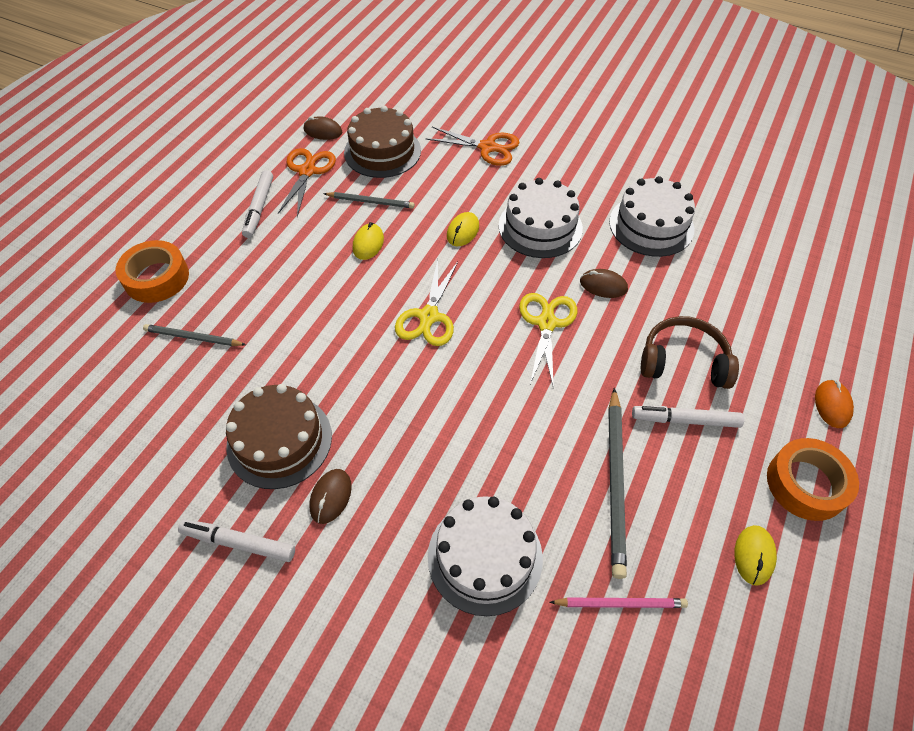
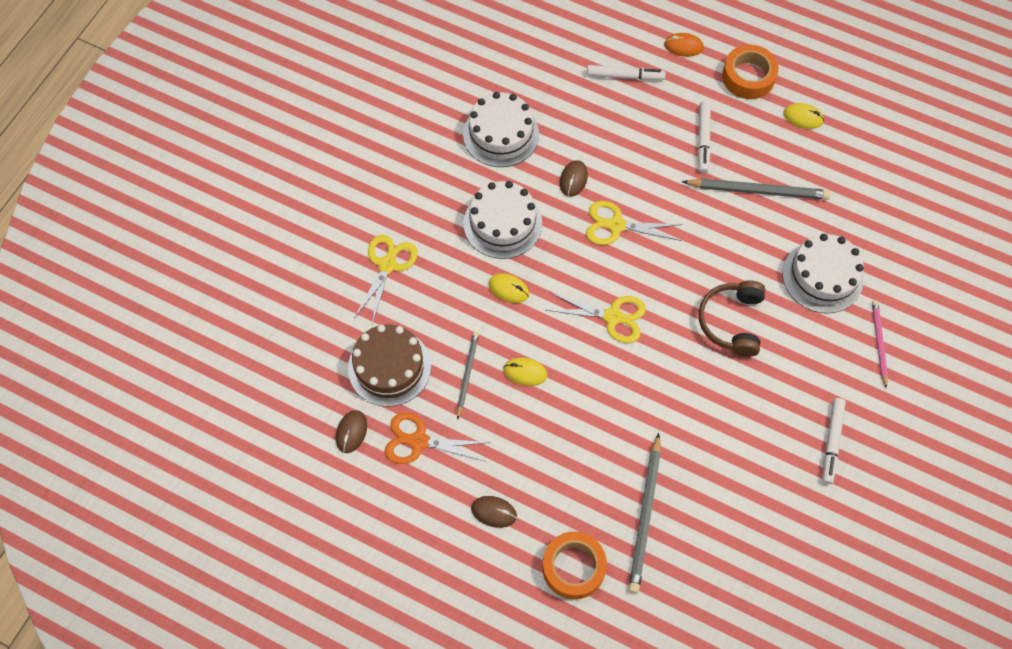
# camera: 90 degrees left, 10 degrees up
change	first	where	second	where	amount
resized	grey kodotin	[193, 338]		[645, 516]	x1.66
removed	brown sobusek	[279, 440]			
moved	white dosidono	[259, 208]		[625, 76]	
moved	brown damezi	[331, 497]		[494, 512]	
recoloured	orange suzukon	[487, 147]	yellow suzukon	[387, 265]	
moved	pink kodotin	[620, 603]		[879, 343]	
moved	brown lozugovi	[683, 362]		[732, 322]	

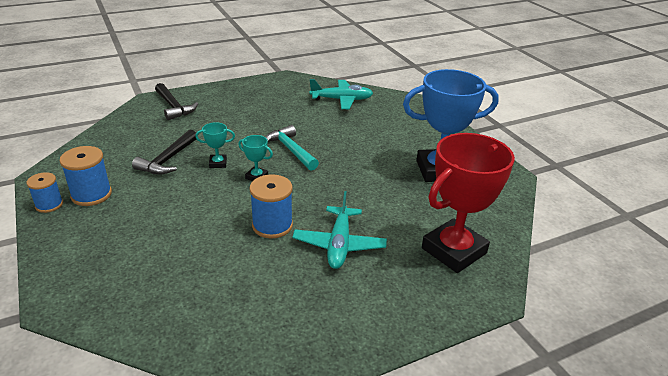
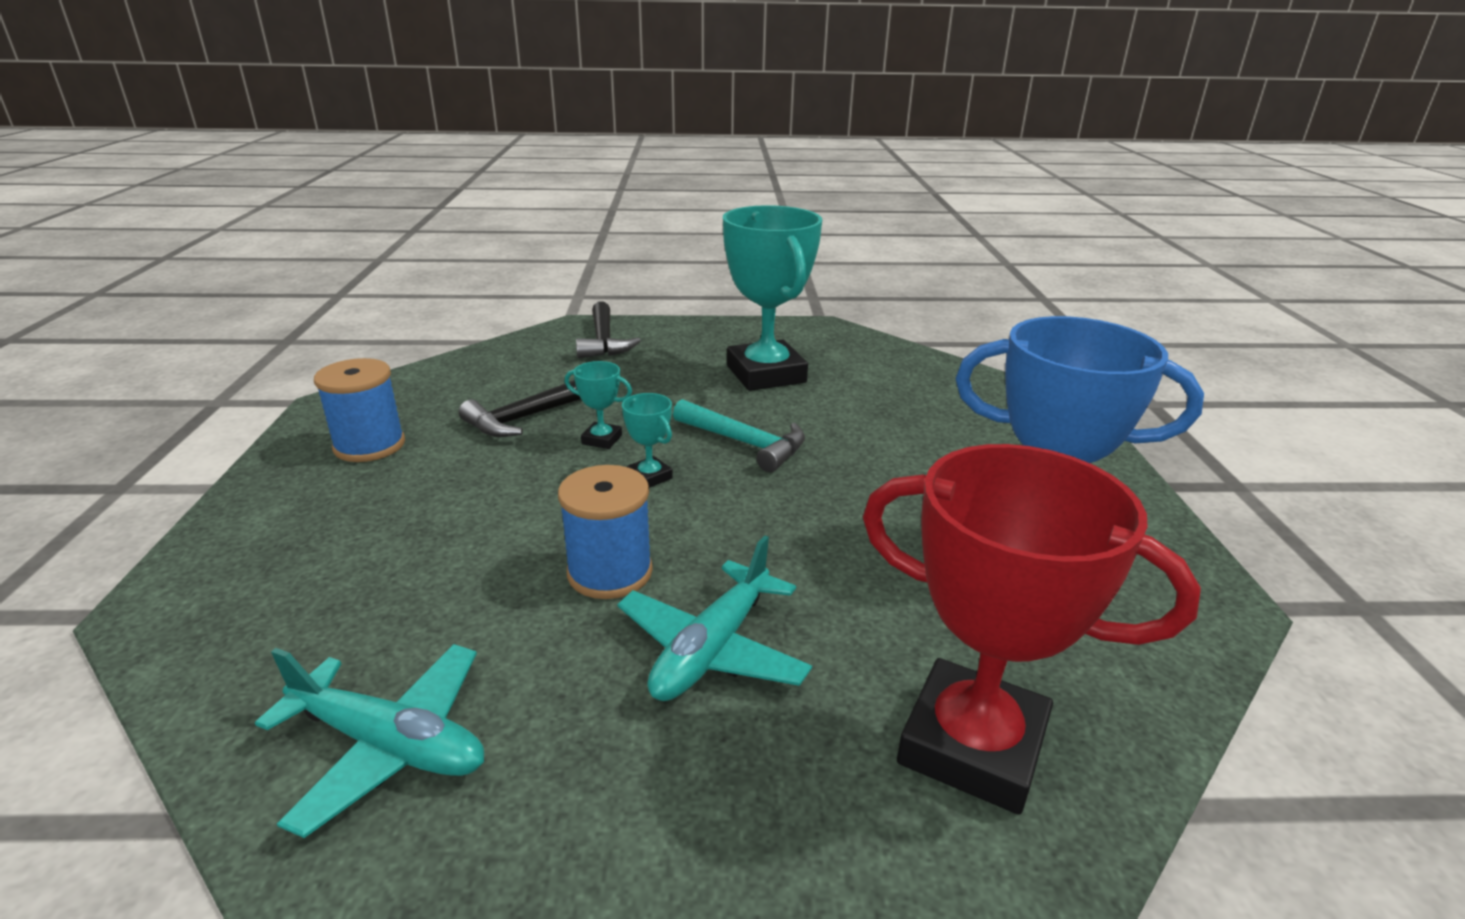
# camera: 25 degrees right, 5 degrees down
change	first	where	second	where	amount
removed	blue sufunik	[49, 205]			
turned	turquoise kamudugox	[290, 150]		[745, 443]	135 degrees clockwise
moved	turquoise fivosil	[341, 100]		[389, 745]	
turned	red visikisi	[454, 251]		[972, 745]	45 degrees clockwise
added			turquoise visikisi	[766, 374]	

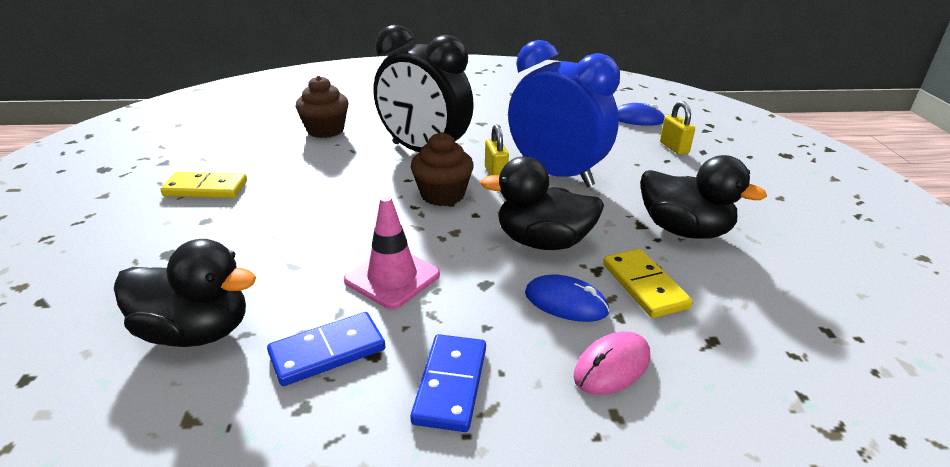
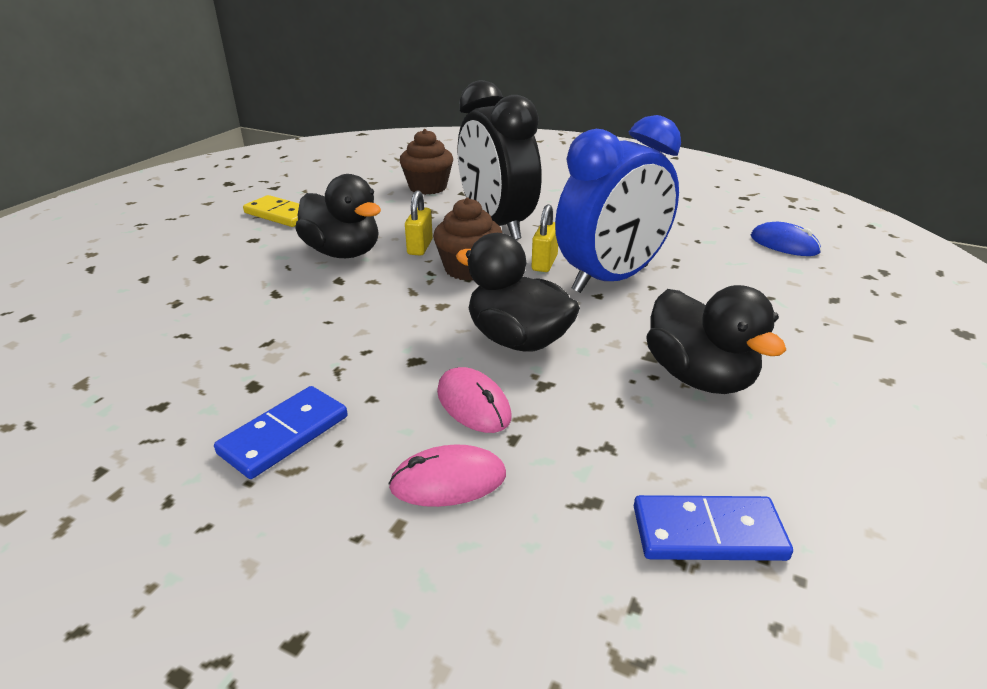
# camera: 30 degrees right, 0 degrees up
change	first	where	second	where	amount
moved	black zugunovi	[196, 332]		[343, 253]	
moved	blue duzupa	[327, 352]		[708, 533]	
removed	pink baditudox	[392, 277]			
turned	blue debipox	[556, 174]		[611, 279]	75 degrees clockwise
recoloured	blue damezi	[566, 302]	pink damezi	[473, 404]	
removed	yellow duzupa	[644, 286]			
moved	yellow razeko	[674, 148]		[420, 247]	

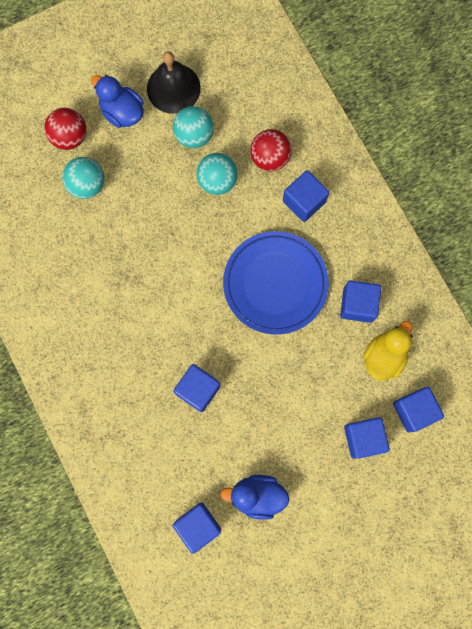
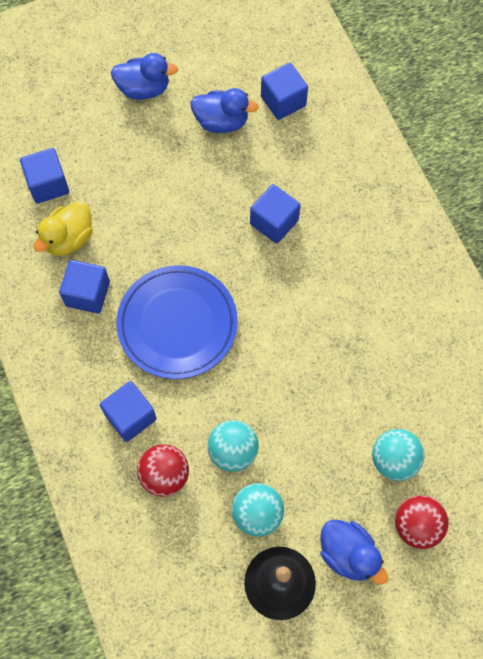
# camera: 175 degrees left, 10 degrees down
change	first	where	second	where	amount
removed	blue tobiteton	[363, 438]			
added			blue zugunovi	[144, 89]	

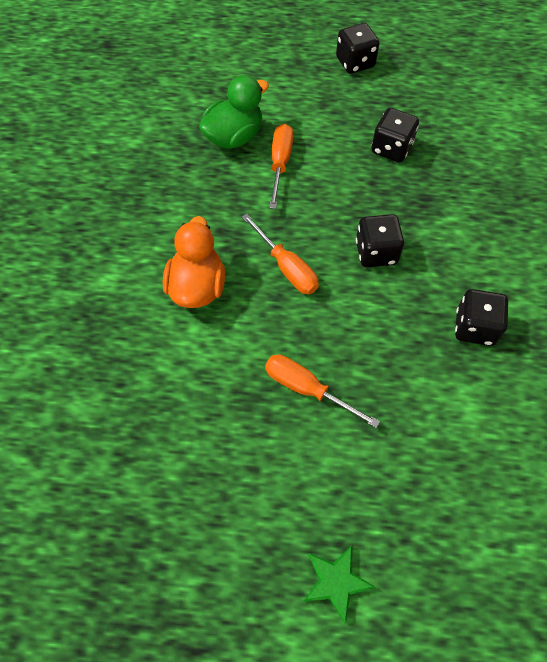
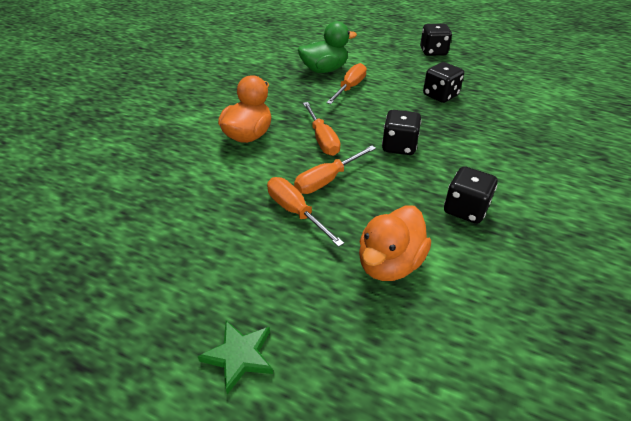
# camera: 20 degrees right, 20 degrees down
change	first	where	second	where	amount
added			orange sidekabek	[327, 180]	
added			orange zugunovi	[389, 263]	

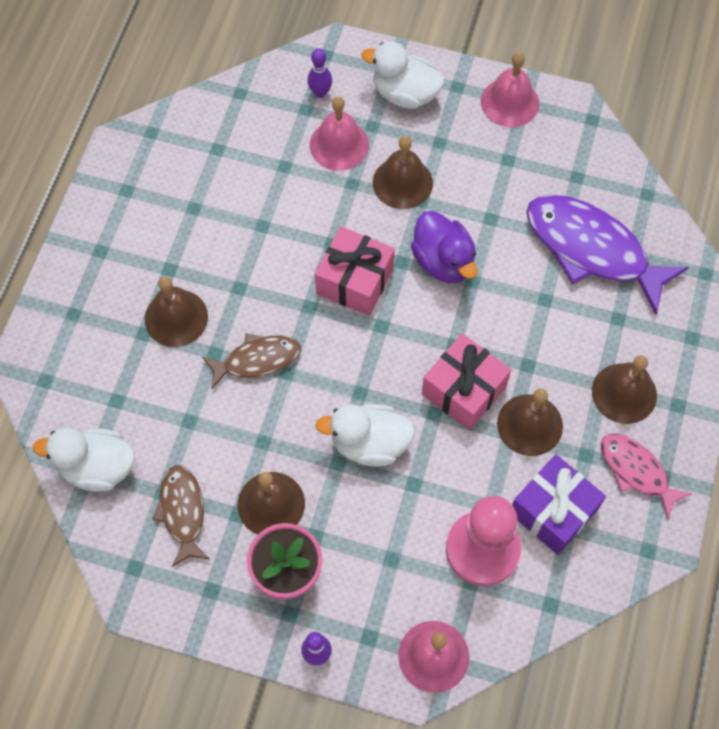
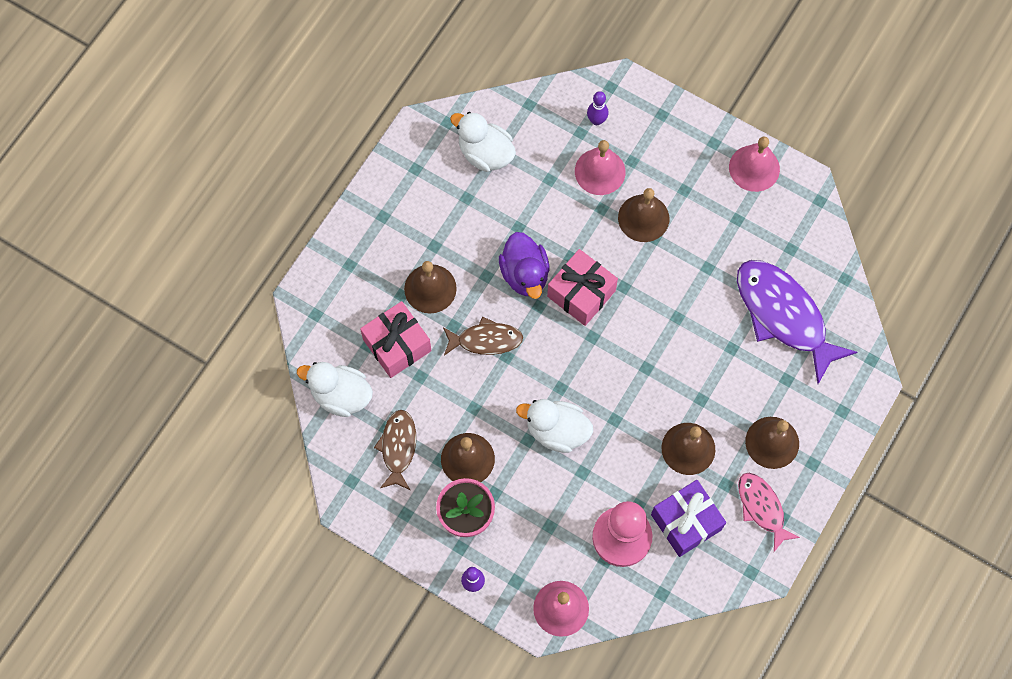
# camera: 15 degrees right, 5 degrees up
change	first	where	second	where	amount
moved	white zugunovi	[405, 94]		[485, 153]	
moved	purple zugunovi	[443, 261]		[525, 274]	
moved	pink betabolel	[463, 390]		[397, 345]	

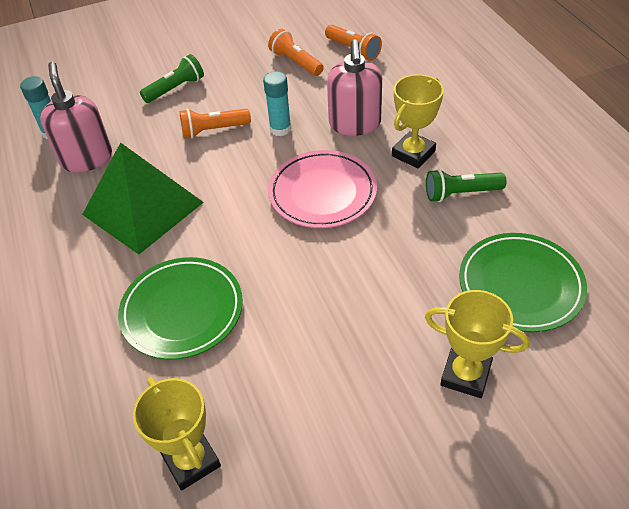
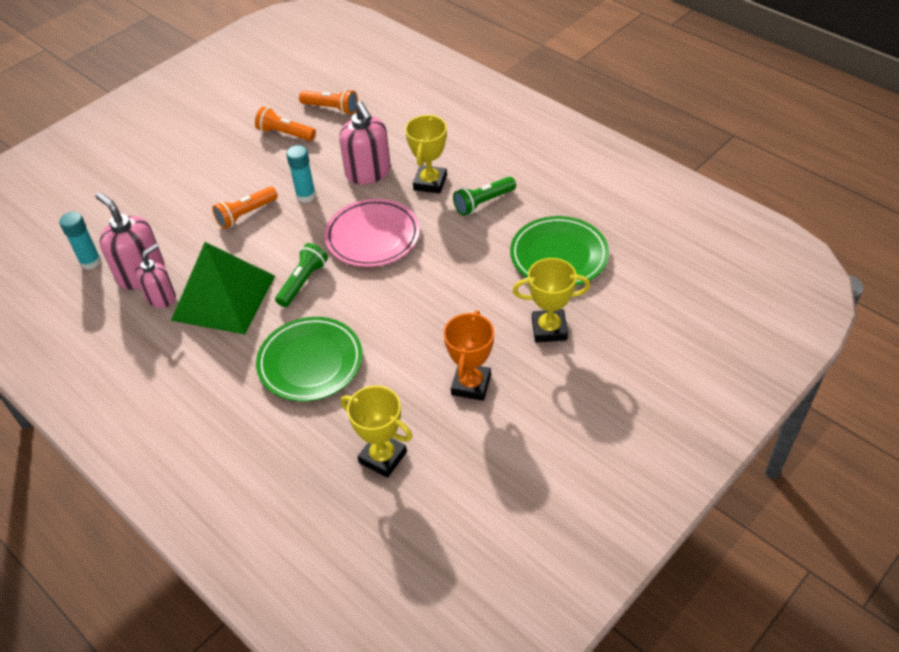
# camera: 25 degrees left, 0 degrees up
change	first	where	second	where	amount
moved	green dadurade	[176, 88]		[303, 282]	
added			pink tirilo	[161, 297]	
added			orange visikisi	[471, 385]	

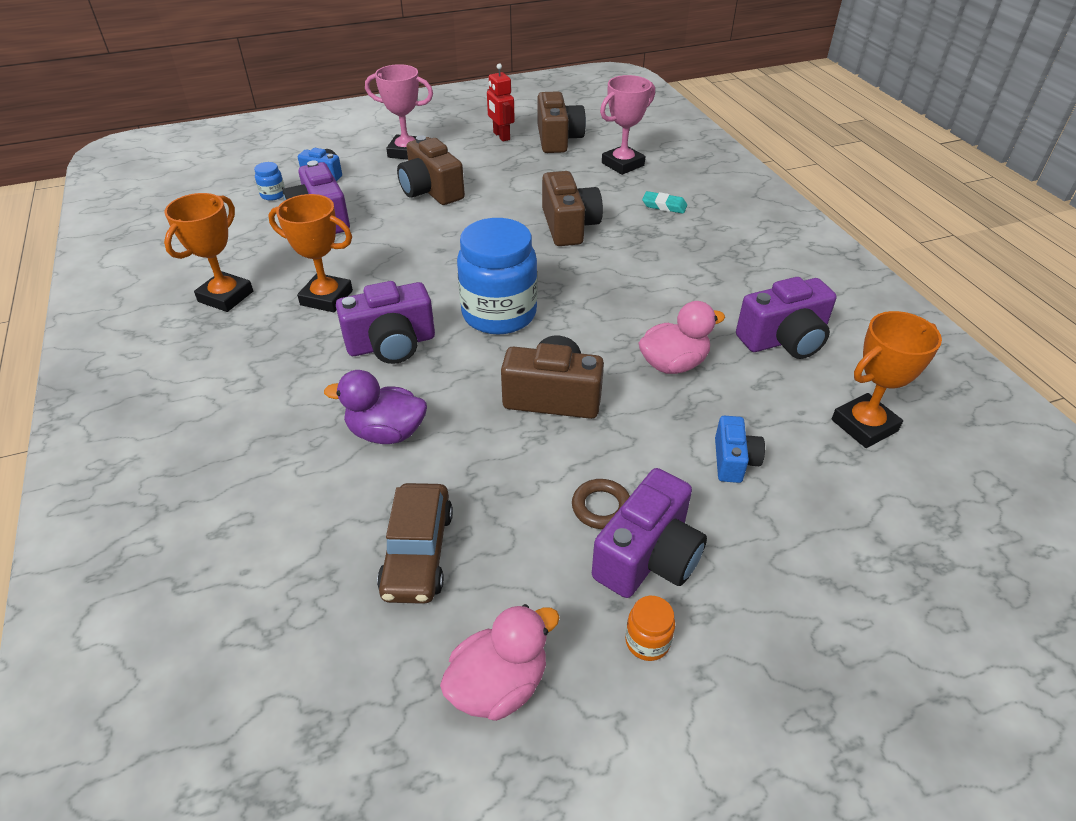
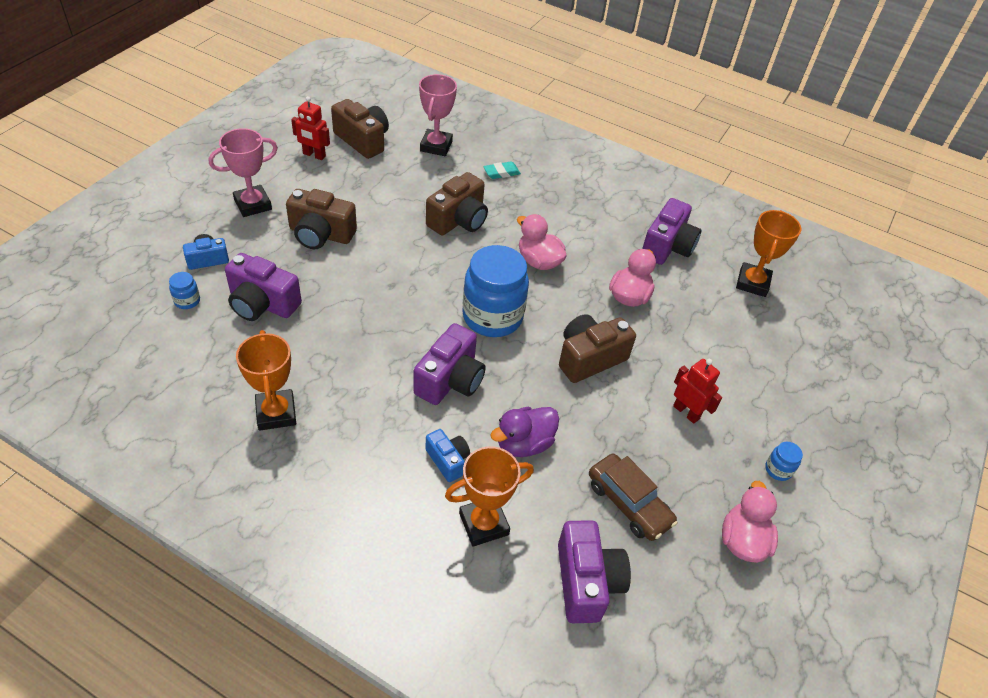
# camera: 45 degrees left, 5 degrees up
change	first	where	second	where	amount
moved	orange visikisi	[326, 298]		[483, 524]	
turned	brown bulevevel	[569, 226]		[458, 220]	90 degrees clockwise
replaced	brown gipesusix	[601, 507]	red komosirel	[686, 412]	
moved	purple bulevevel	[648, 556]		[586, 582]	
recoloured	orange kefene	[647, 641]	blue kefene	[778, 470]	
moved	blue bulevevel	[734, 461]		[448, 460]	
added			pink zugunovi	[539, 261]	

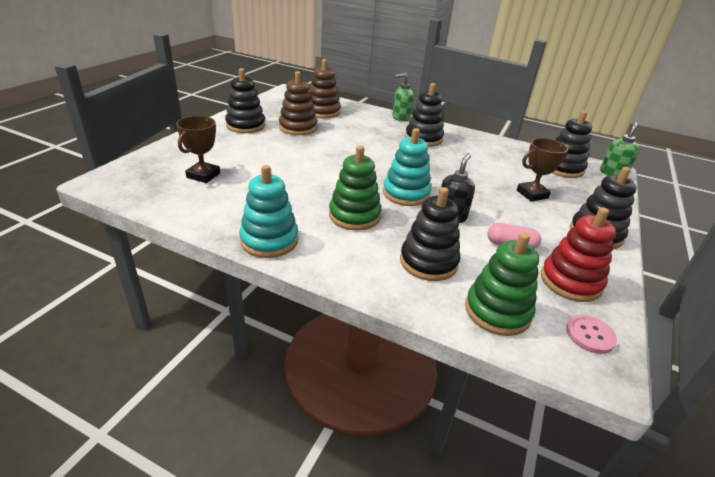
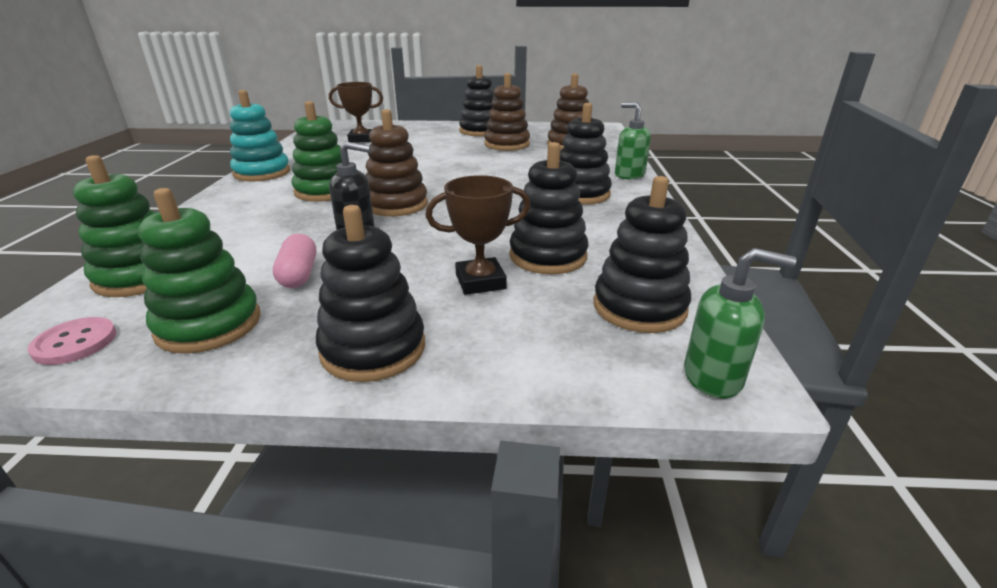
# camera: 70 degrees right, 5 degrees down
change	first	where	second	where	amount
recoloured	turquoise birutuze	[406, 194]	brown birutuze	[396, 205]	
moved	black birutuze	[428, 262]		[548, 256]	
turned	brown visikisi	[532, 194]		[480, 281]	60 degrees counterclockwise
recoloured	red birutuze	[570, 281]	green birutuze	[209, 325]	

